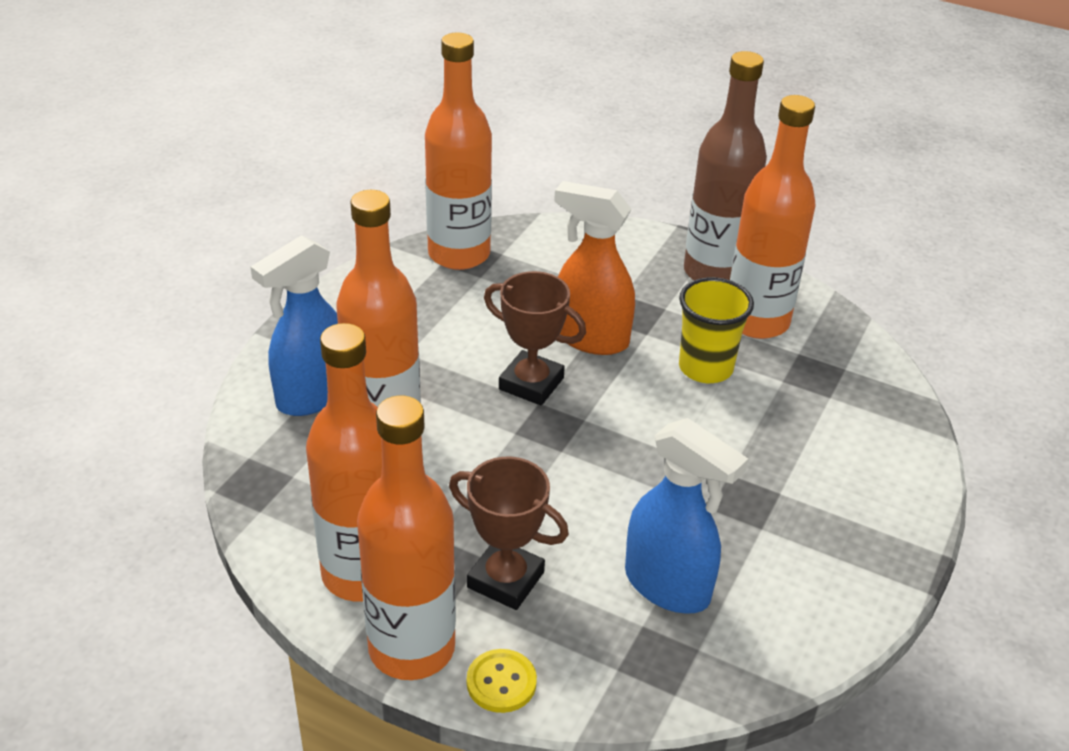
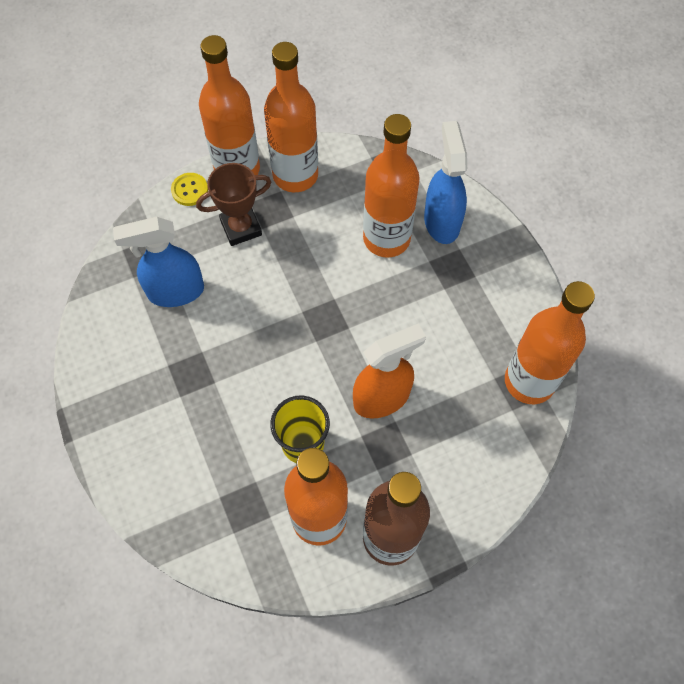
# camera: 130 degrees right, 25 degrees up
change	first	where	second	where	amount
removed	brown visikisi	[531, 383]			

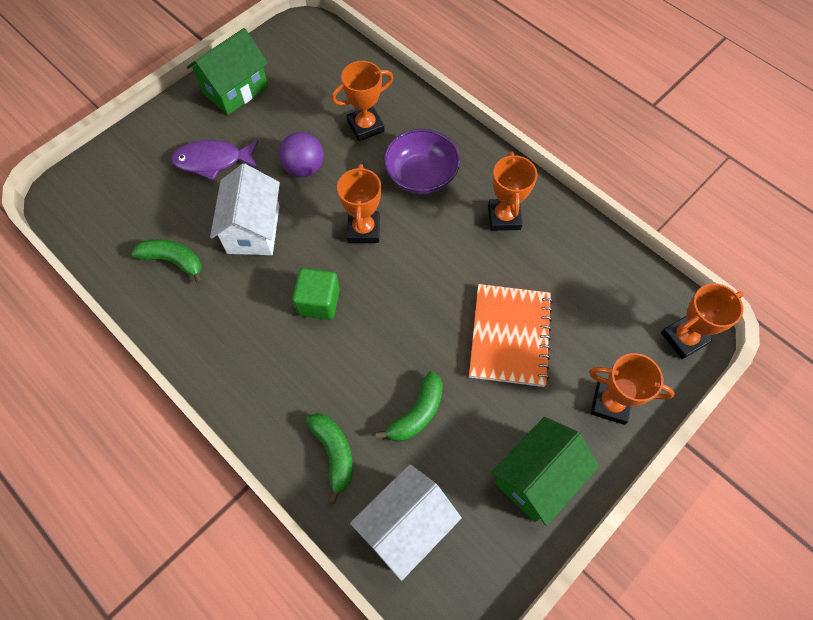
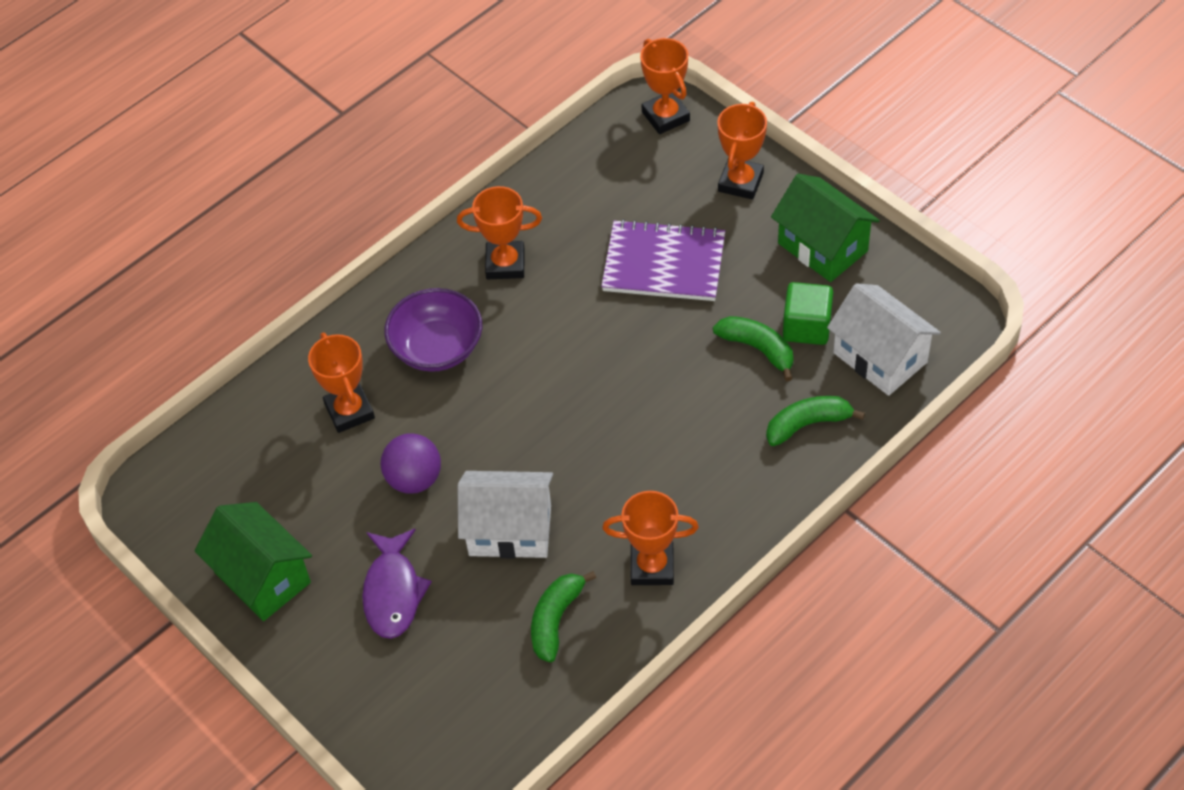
# camera: 85 degrees left, 10 degrees down
change	first	where	second	where	amount
moved	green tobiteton	[319, 302]		[806, 327]	
moved	orange visikisi	[364, 229]		[652, 566]	
recoloured	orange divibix	[509, 336]	purple divibix	[664, 264]	

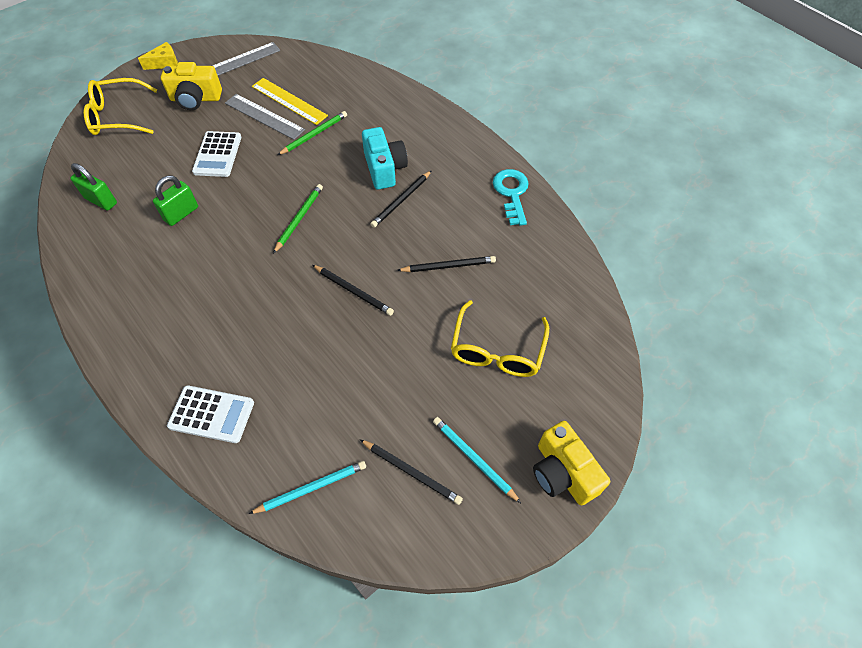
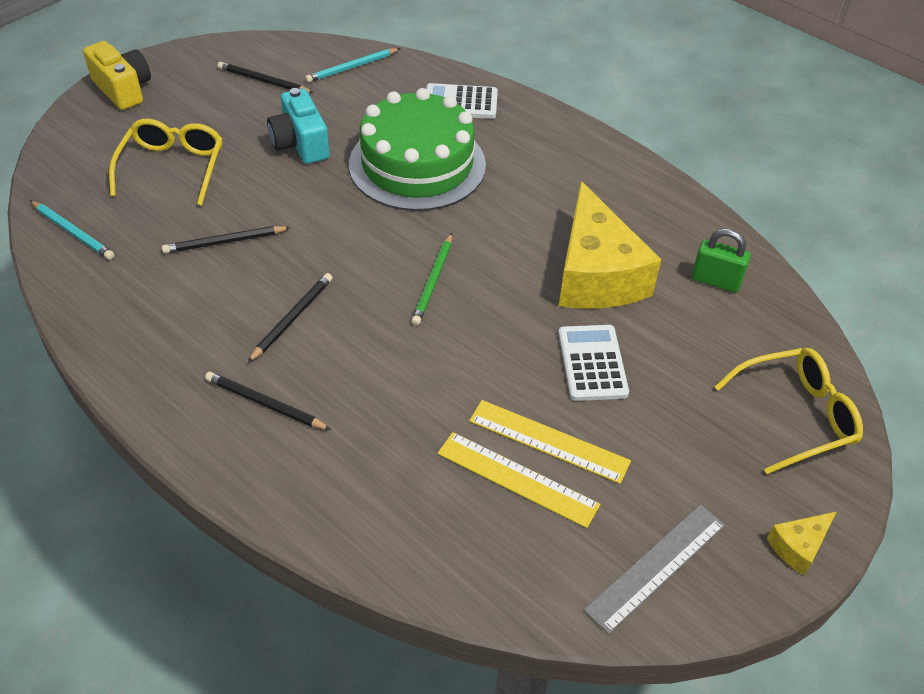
# camera: 170 degrees right, 10 degrees down
change	first	where	second	where	amount
replaced	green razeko	[181, 214]	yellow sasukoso	[596, 274]	
removed	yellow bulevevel	[196, 99]			
recoloured	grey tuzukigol	[264, 116]	yellow tuzukigol	[548, 441]	
removed	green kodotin	[314, 134]			
moved	black kodotin	[353, 291]		[265, 404]	
moved	turquoise bulevevel	[384, 169]		[300, 144]	
moved	turquoise kodotin	[474, 459]		[73, 232]	
removed	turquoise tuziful	[511, 193]			
added			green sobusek	[417, 164]	

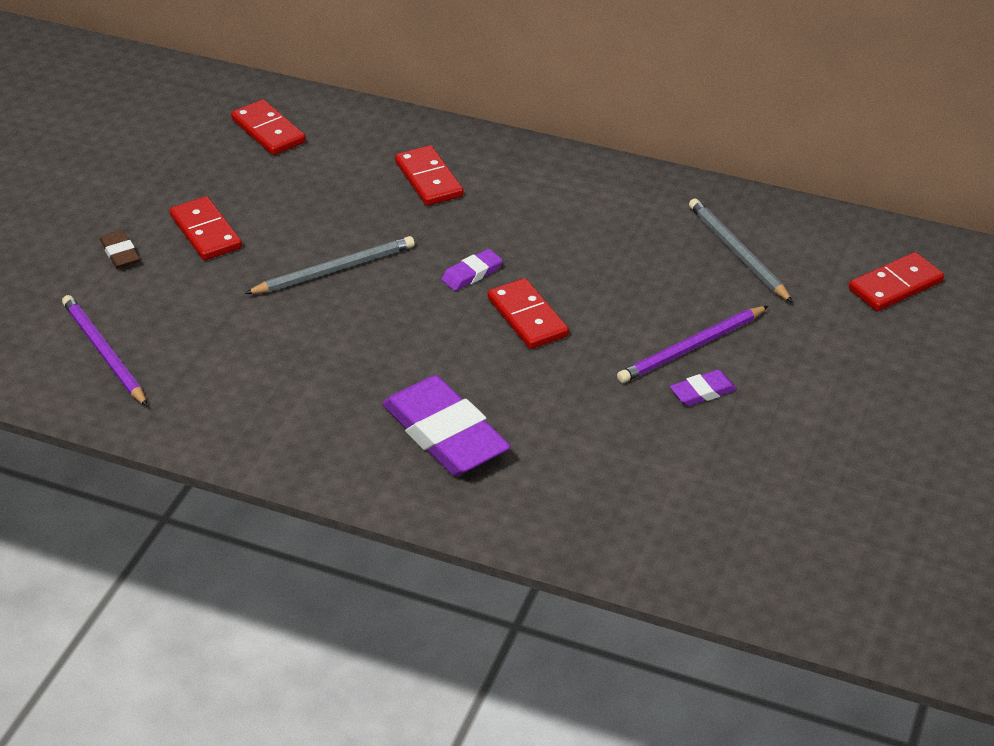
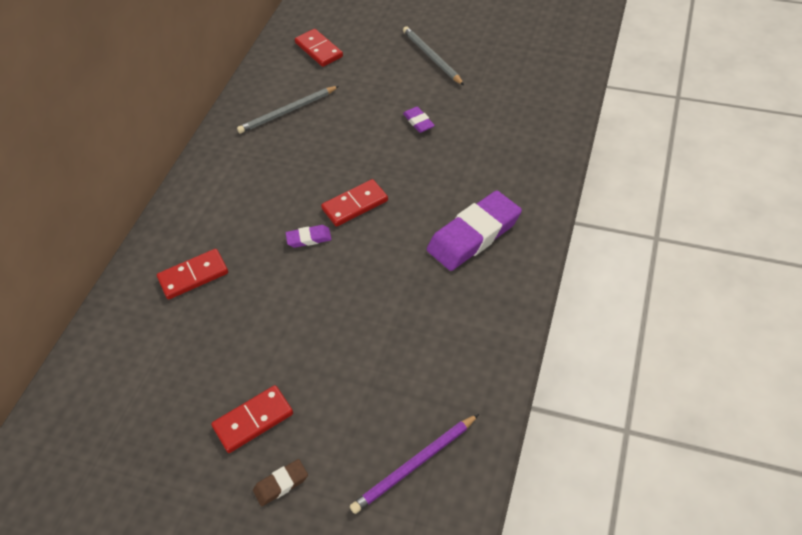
# camera: 90 degrees left, 10 degrees up
change	first	where	second	where	amount
removed	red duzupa	[268, 131]			
moved	grey kodotin	[334, 270]		[431, 57]	
turned	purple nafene	[471, 273]		[309, 238]	60 degrees counterclockwise
removed	purple kodotin	[691, 348]			

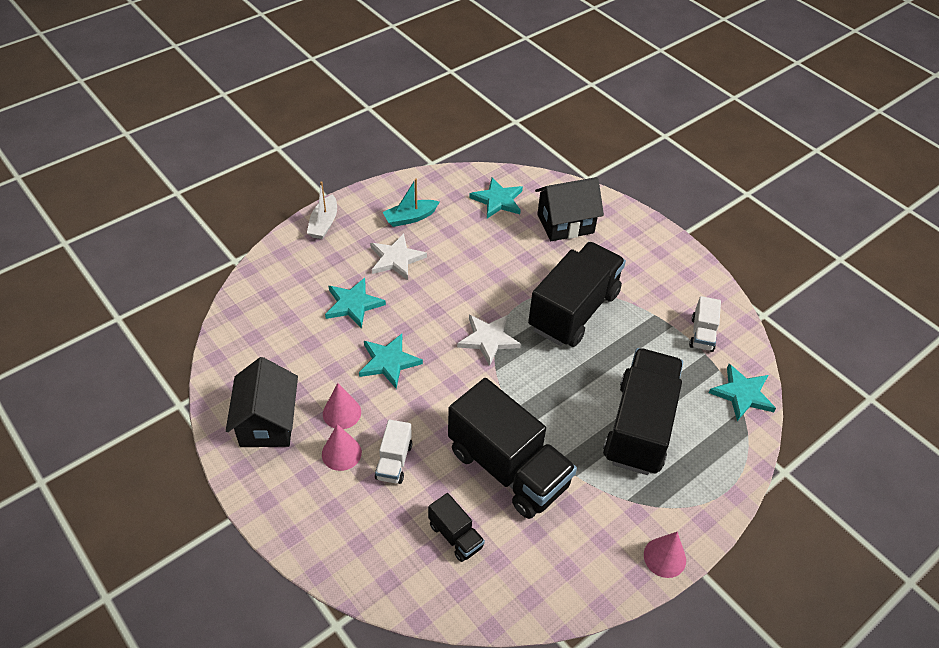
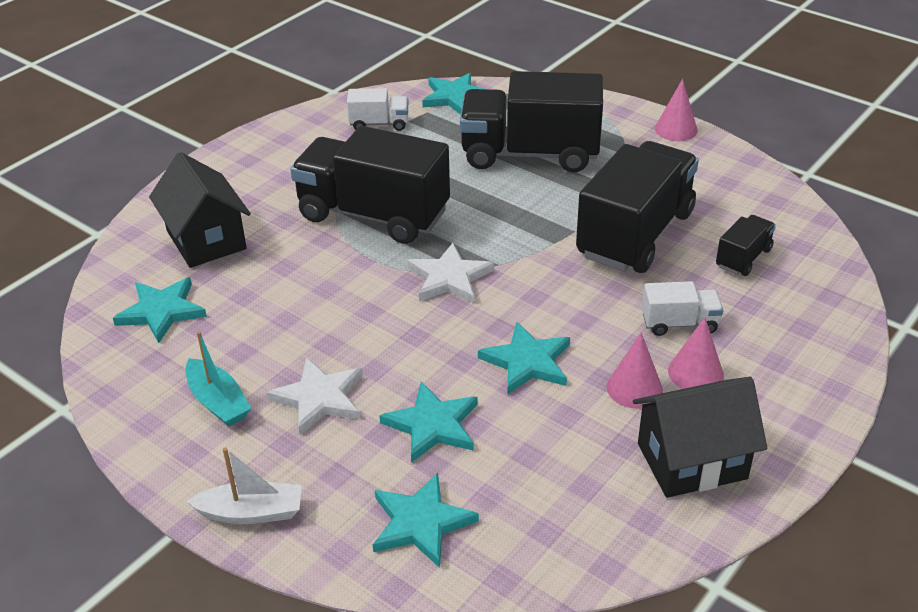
# camera: 100 degrees left, 10 degrees down
change	first	where	second	where	amount
added			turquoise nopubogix	[420, 523]	

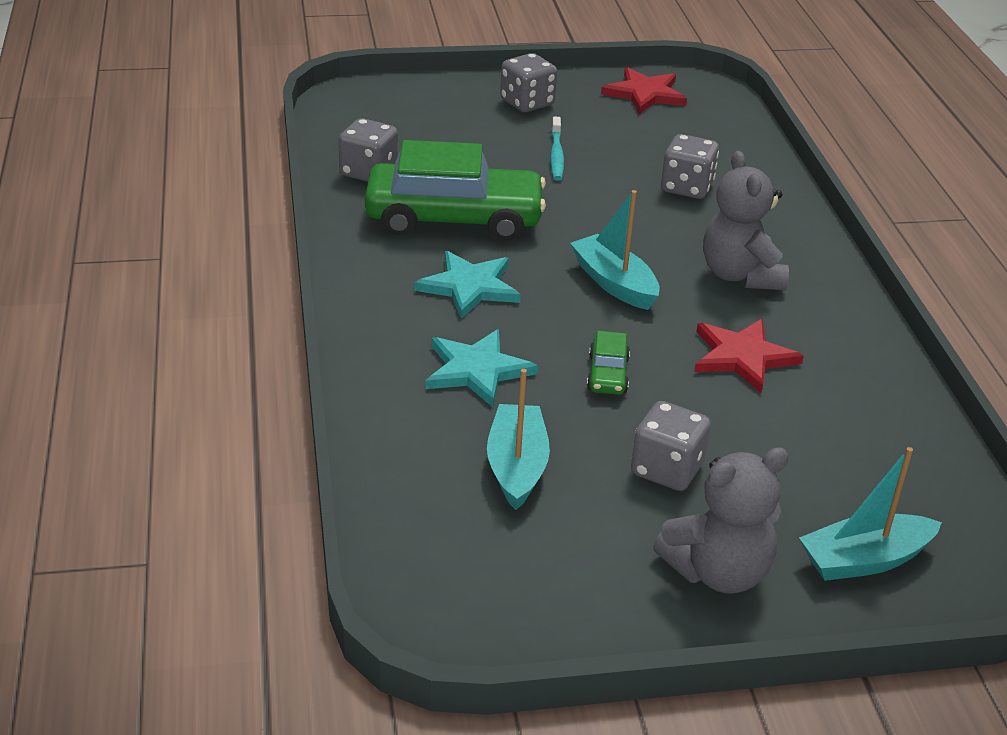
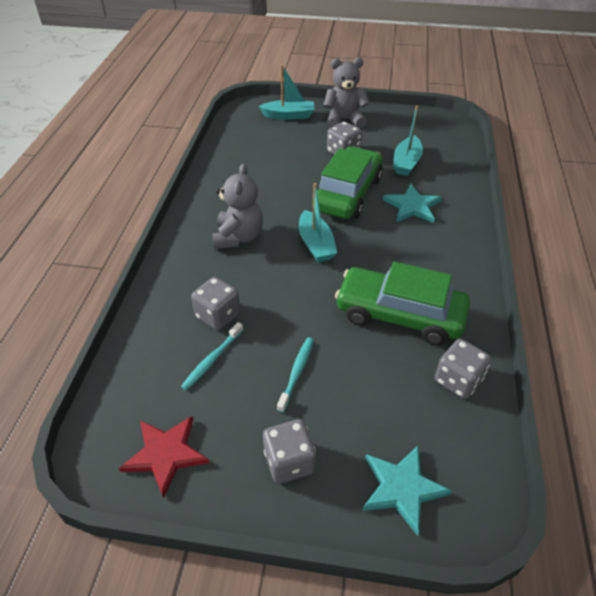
# camera: 160 degrees left, 10 degrees up
change	first	where	second	where	amount
moved	turquoise nopubogix	[469, 287]		[402, 488]	
resized	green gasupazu	[608, 374]		[347, 194]	x2.37
removed	red nopubogix	[742, 357]			
added			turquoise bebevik	[212, 359]	

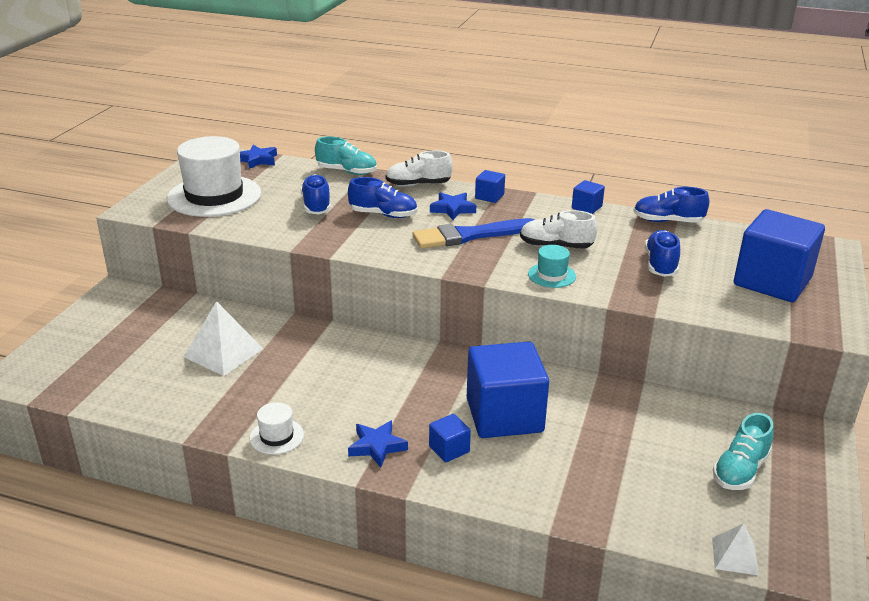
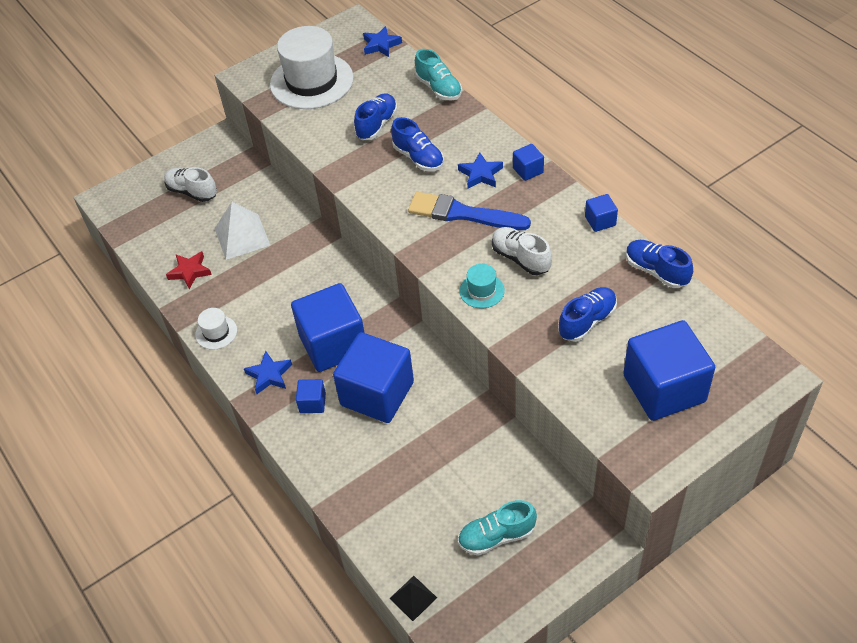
# camera: 40 degrees right, 20 degrees up
change	first	where	second	where	amount
moved	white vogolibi	[418, 185]		[192, 192]	
recoloured	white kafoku	[734, 556]	black kafoku	[413, 598]	
added			red nopubogix	[190, 272]	
added			blue tobiteton	[333, 344]	

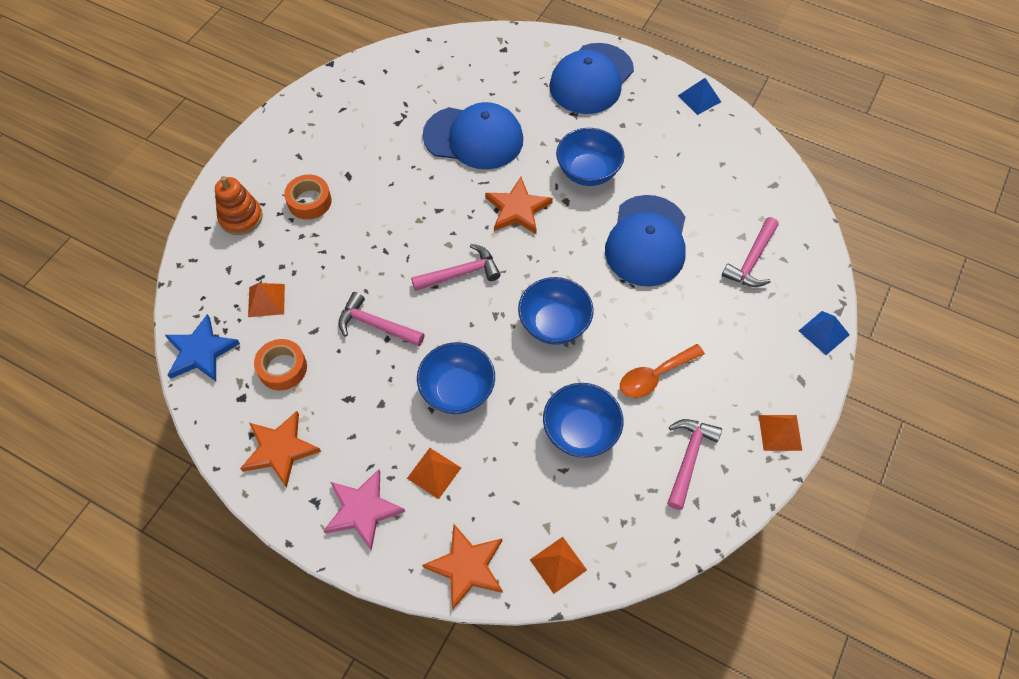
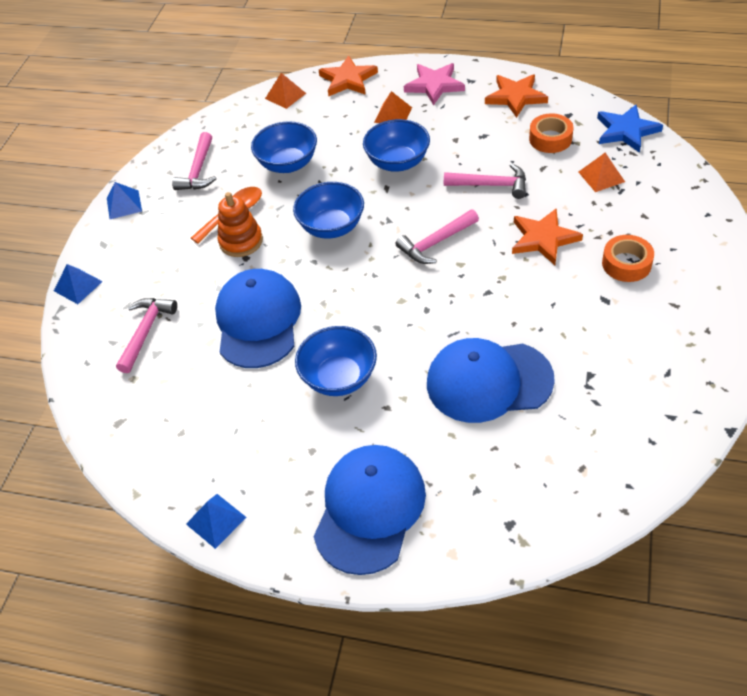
# camera: 170 degrees right, 10 degrees down
change	first	where	second	where	amount
moved	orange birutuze	[241, 217]		[241, 241]	
moved	orange nopubogix	[517, 209]		[543, 239]	
recoloured	orange kafoku	[780, 432]	blue kafoku	[124, 204]	

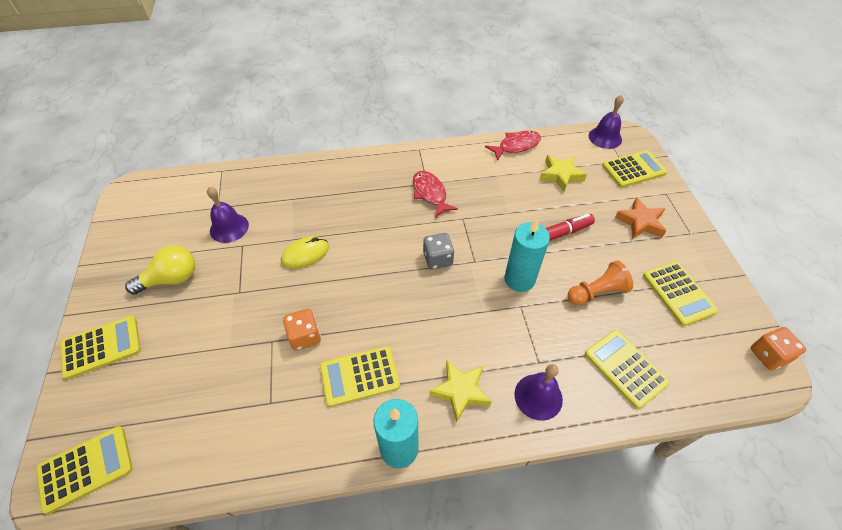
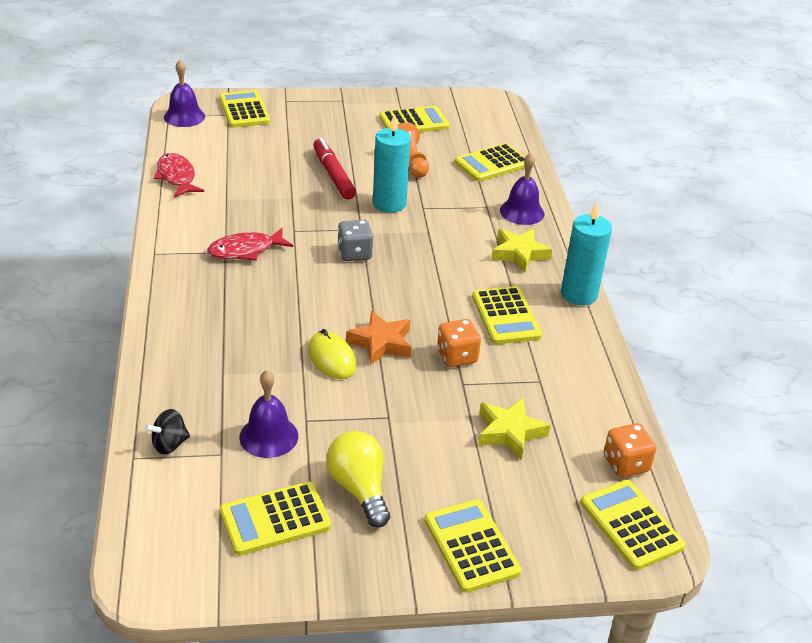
# camera: 90 degrees left, 15 degrees down
change	first	where	second	where	amount
moved	yellow nopubogix	[560, 175]		[509, 432]	
moved	orange nopubogix	[640, 222]		[381, 343]	
moved	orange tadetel	[768, 355]		[625, 464]	
added			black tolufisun	[169, 444]	
added			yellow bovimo	[275, 519]	

